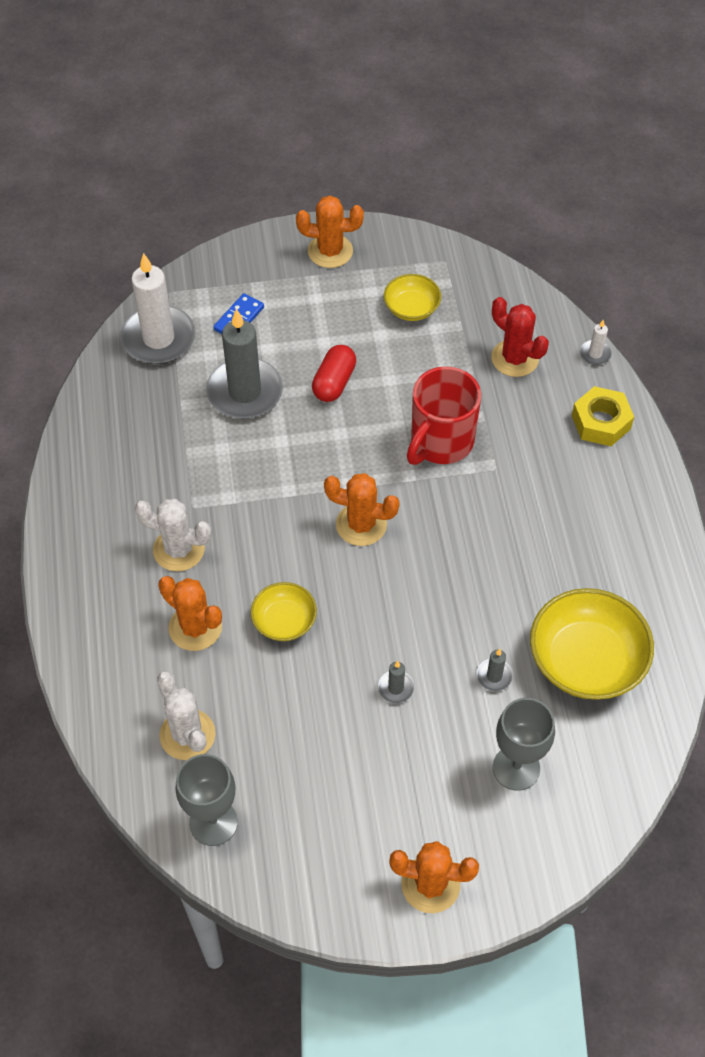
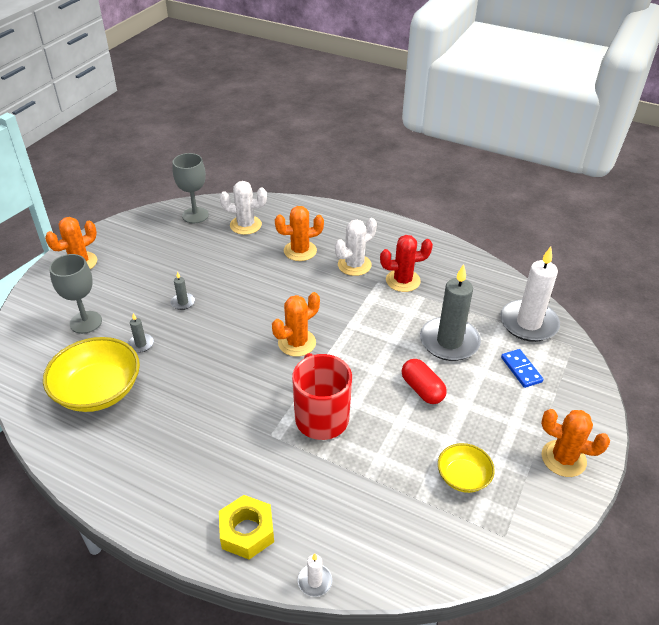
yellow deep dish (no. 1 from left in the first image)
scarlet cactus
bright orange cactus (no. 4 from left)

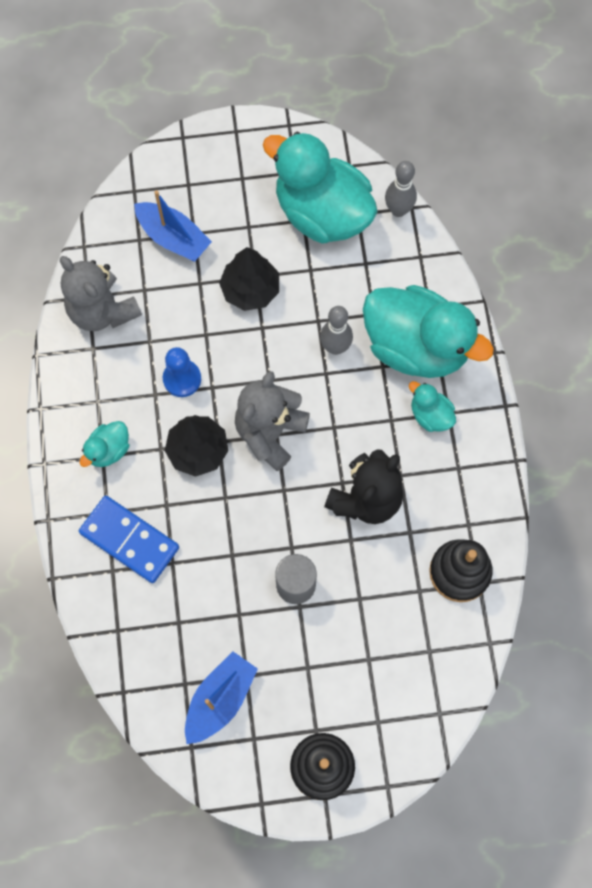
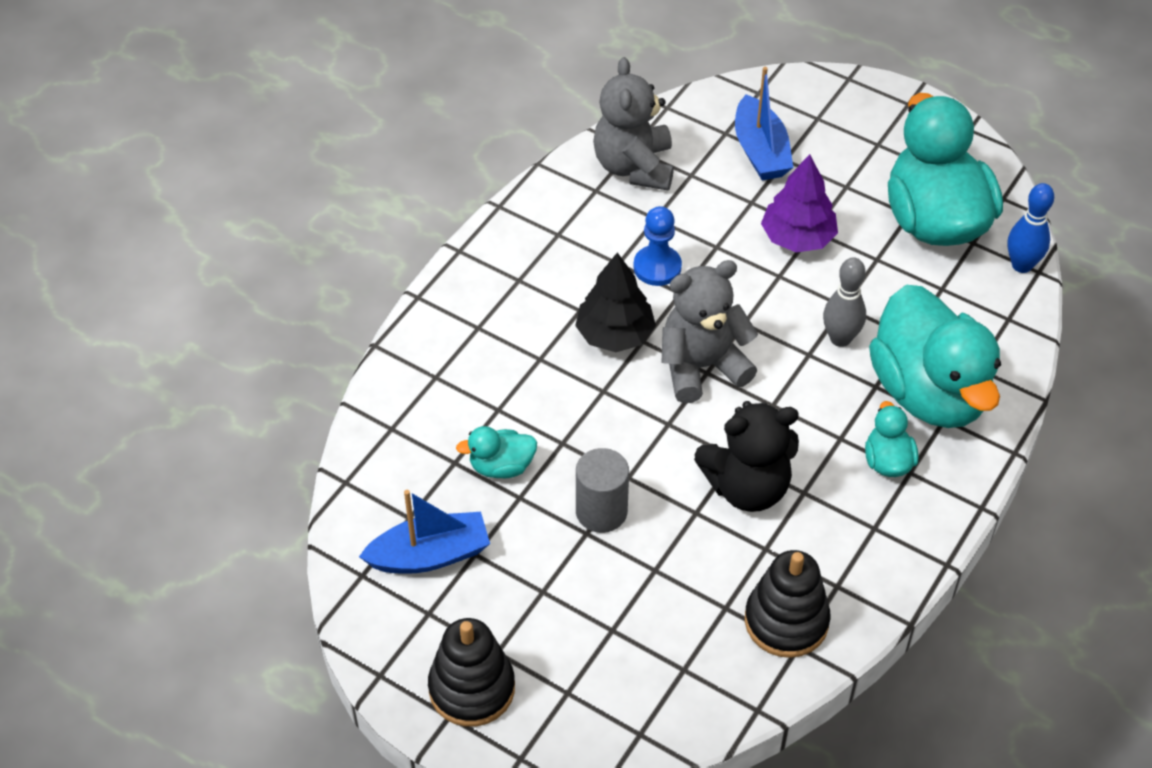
blue domino
turquoise duck (no. 1 from left)
violet fir tree
blue skittle

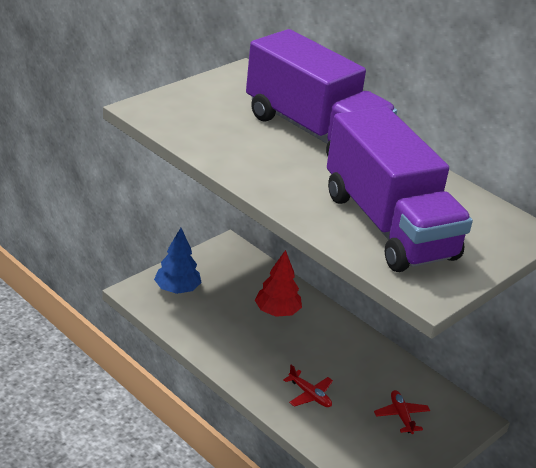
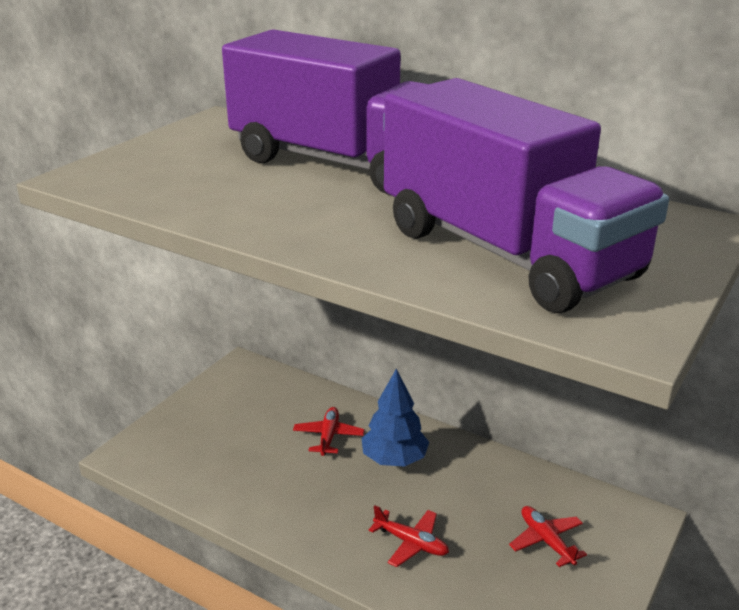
blue fir tree
scarlet toy plane (no. 1 from left)

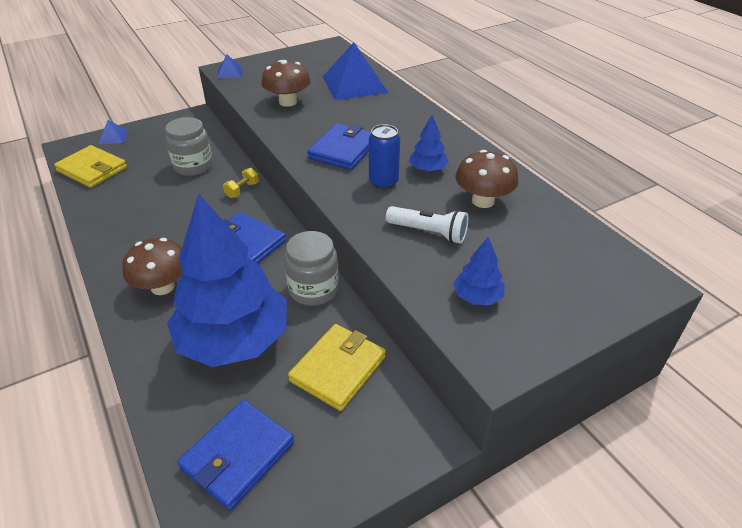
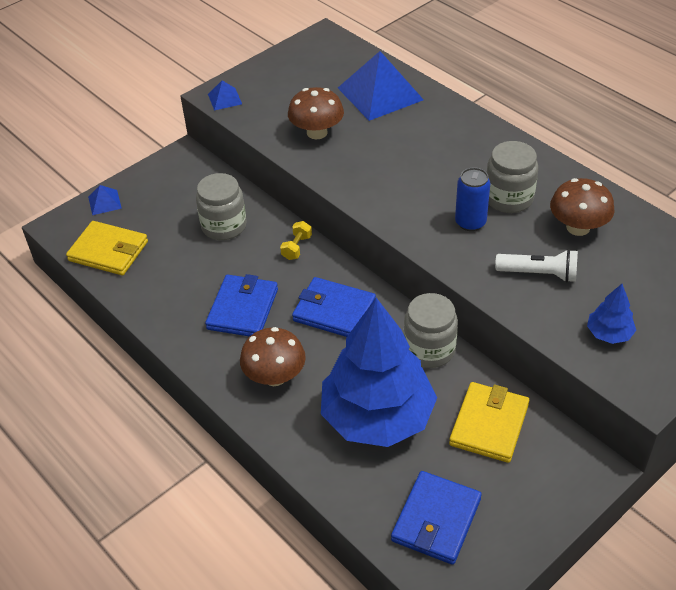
blue card wallet (no. 1 from left)
ash-grey jar (no. 3 from left)

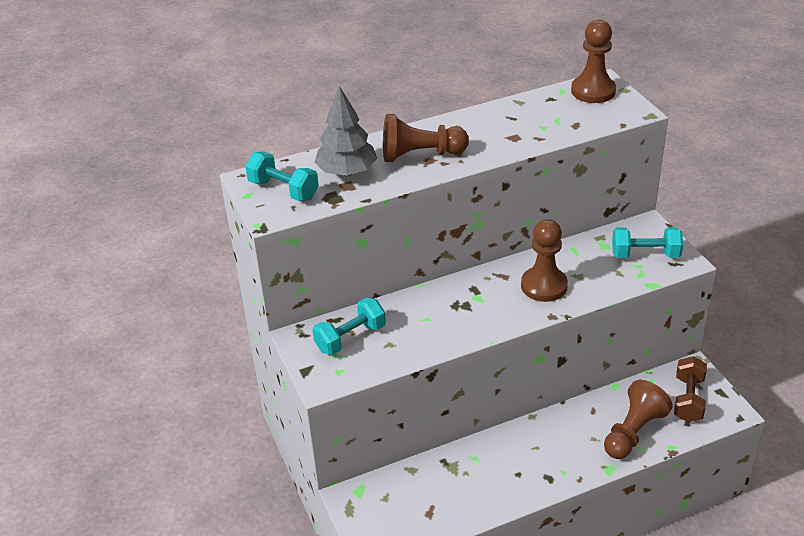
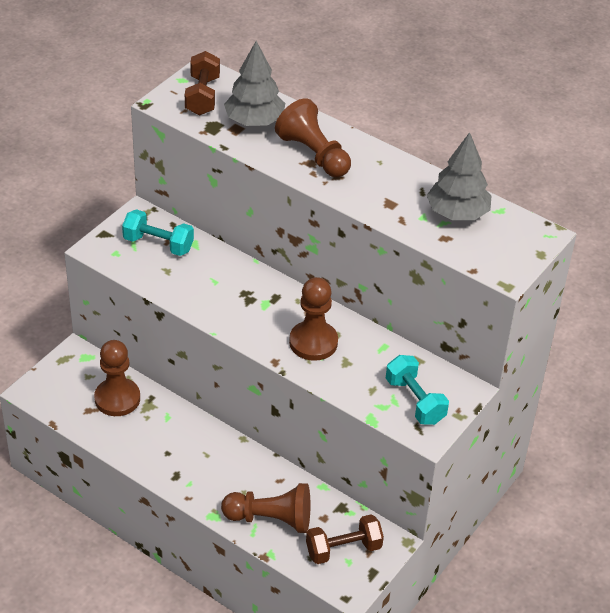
ash-grey fir tree (no. 2 from left)
brown pawn (no. 1 from left)
brown free weight (no. 1 from left)

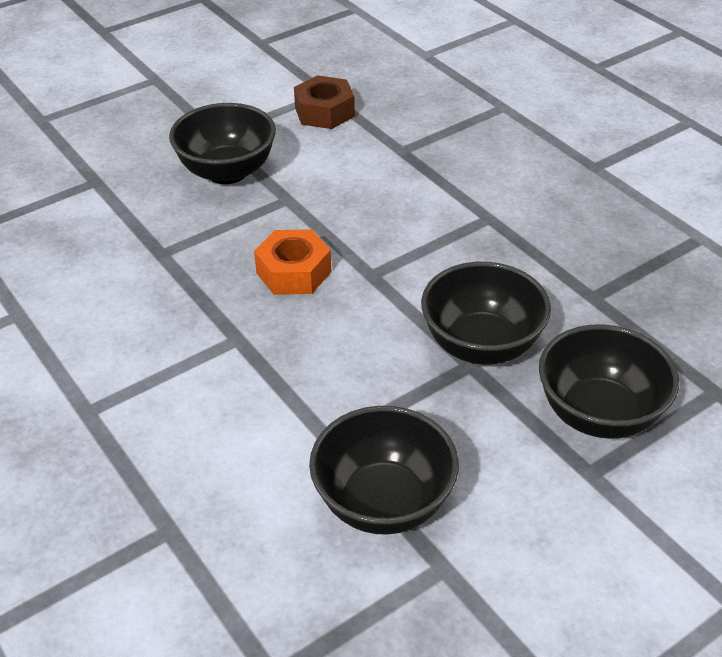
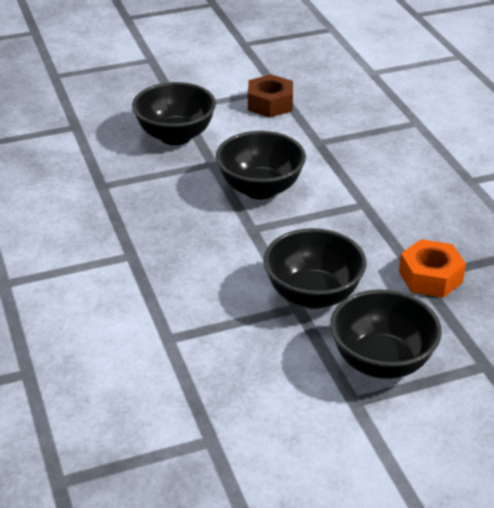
bright orange hexagon nut
ebony deep dish (no. 2 from left)

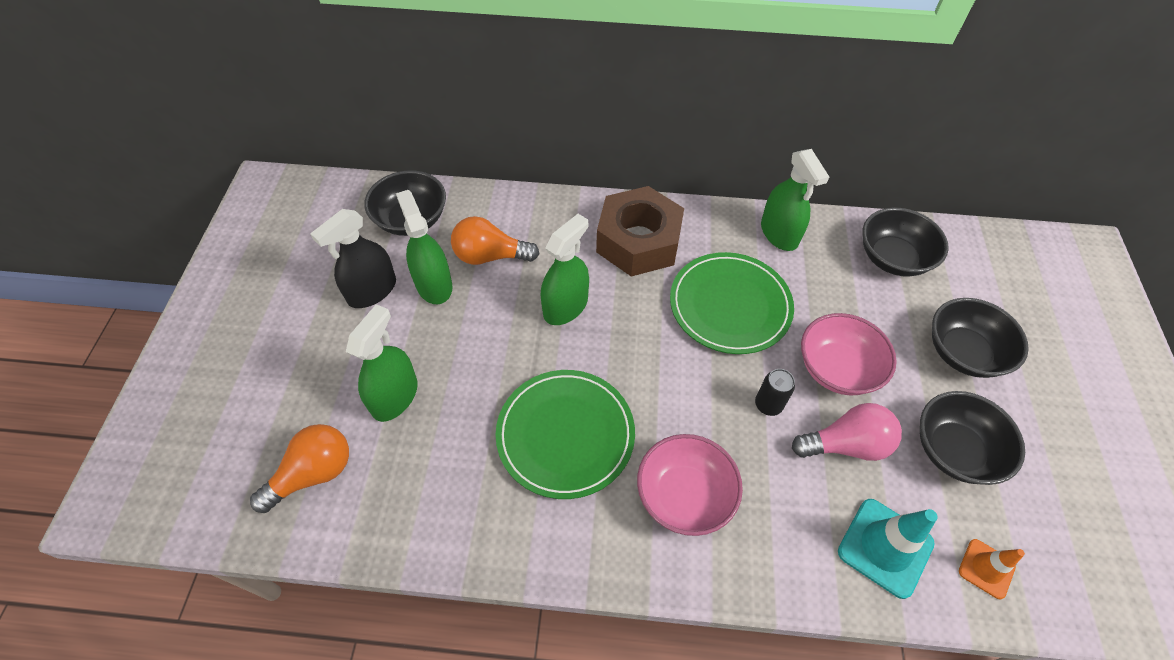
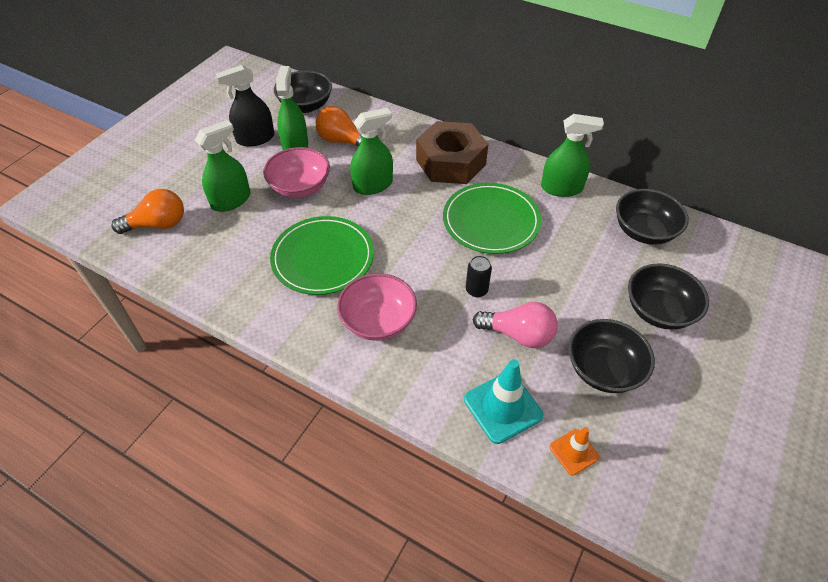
rose-pink deep dish (no. 1 from left)
leaf-green spray bottle (no. 4 from left)

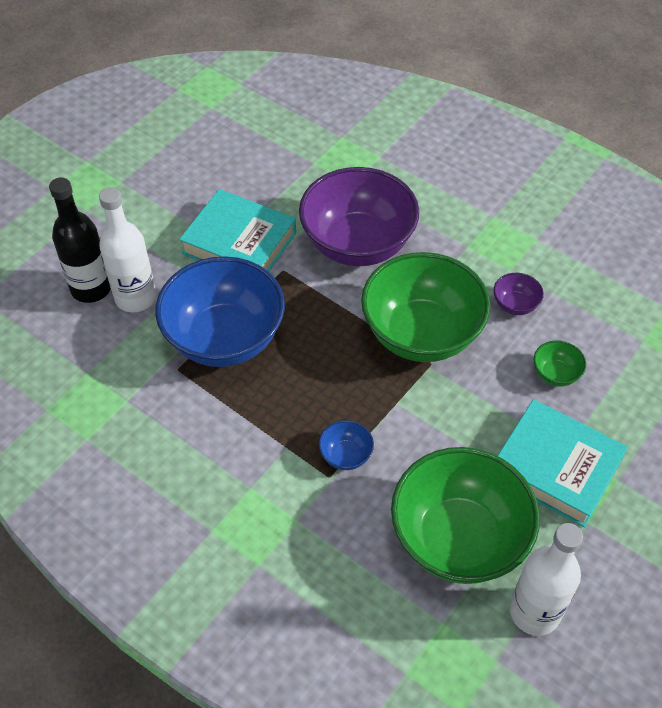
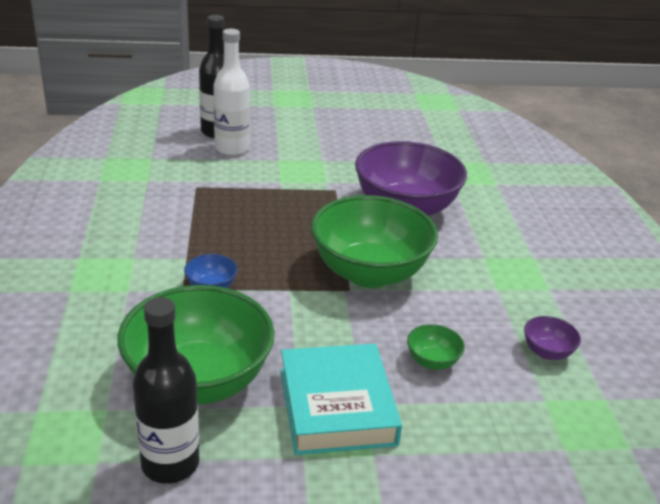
blue deep dish (no. 1 from left in the first image)
turquoise book (no. 1 from left in the first image)
violet deep dish (no. 2 from left)
ebony bottle (no. 1 from left)

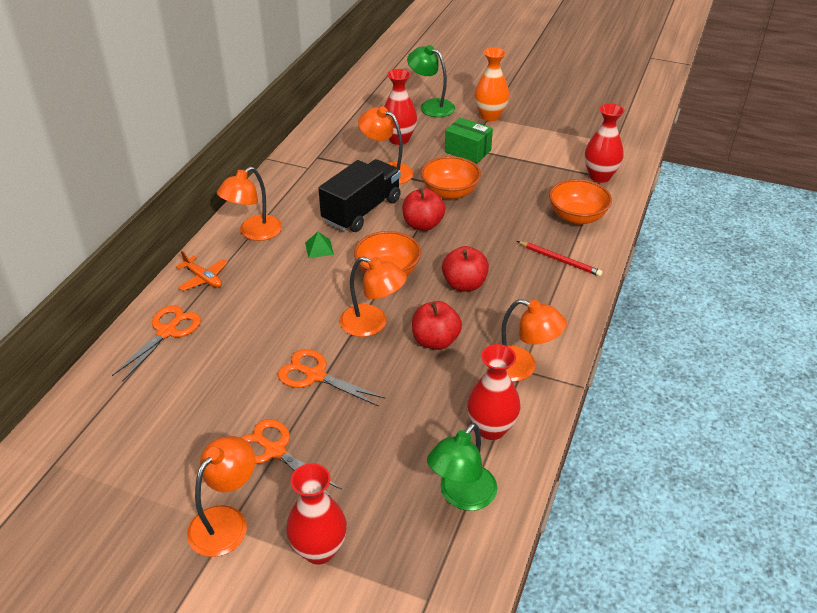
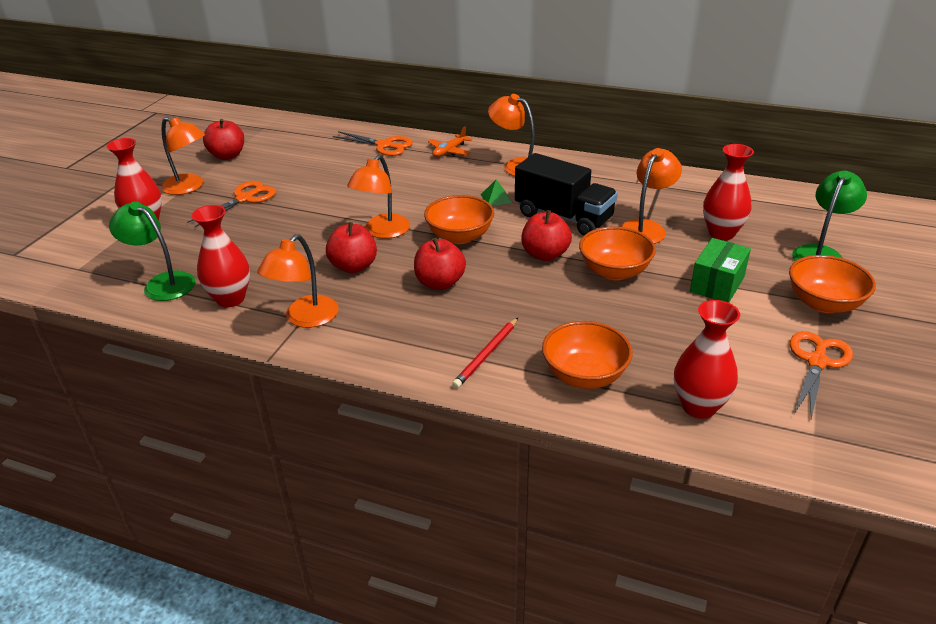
scarlet apple fruit (no. 1 from left)
bright orange scissors (no. 3 from left)
bright orange deep dish (no. 4 from left)

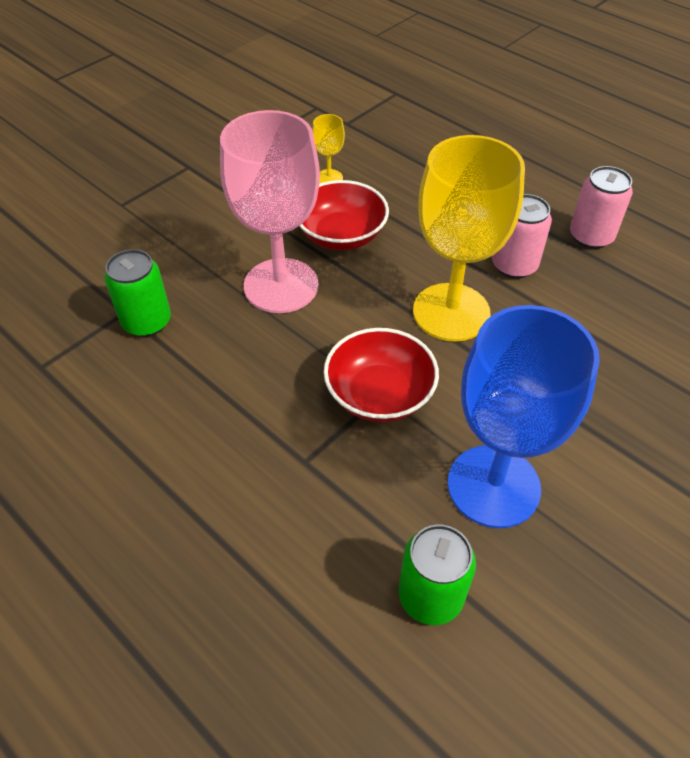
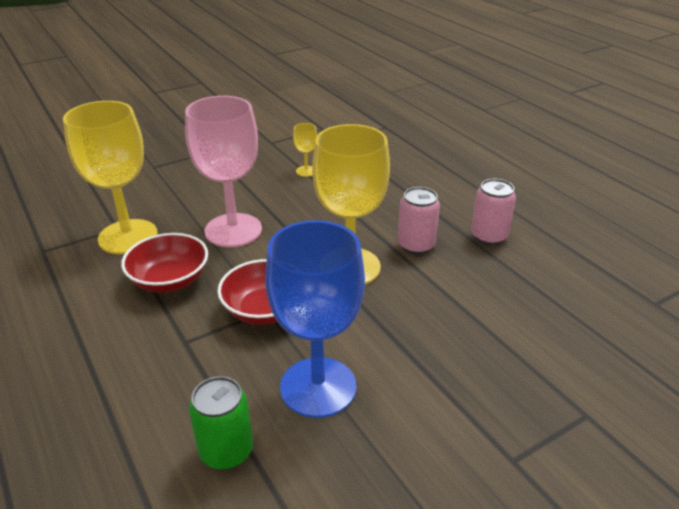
scarlet deep dish (no. 1 from left)
yellow chalice (no. 1 from left)

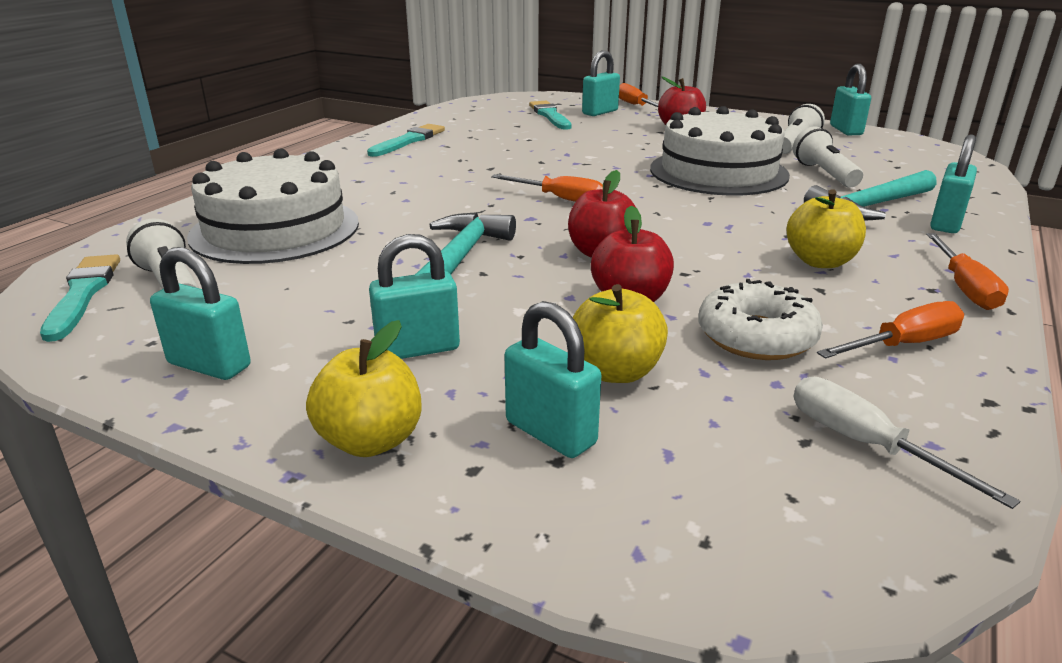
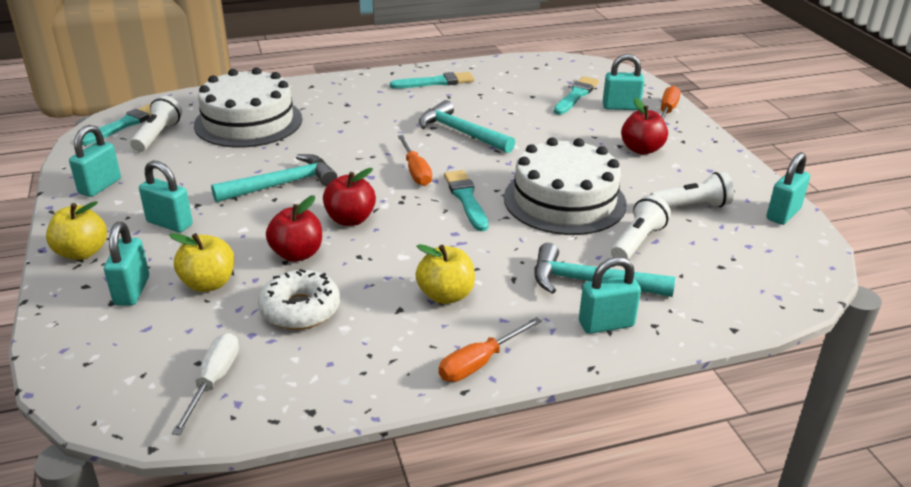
bright orange hand screwdriver (no. 3 from left in the first image)
turquoise carpenter's hammer (no. 2 from left)
turquoise brush (no. 3 from left)
turquoise small lock (no. 1 from left)

